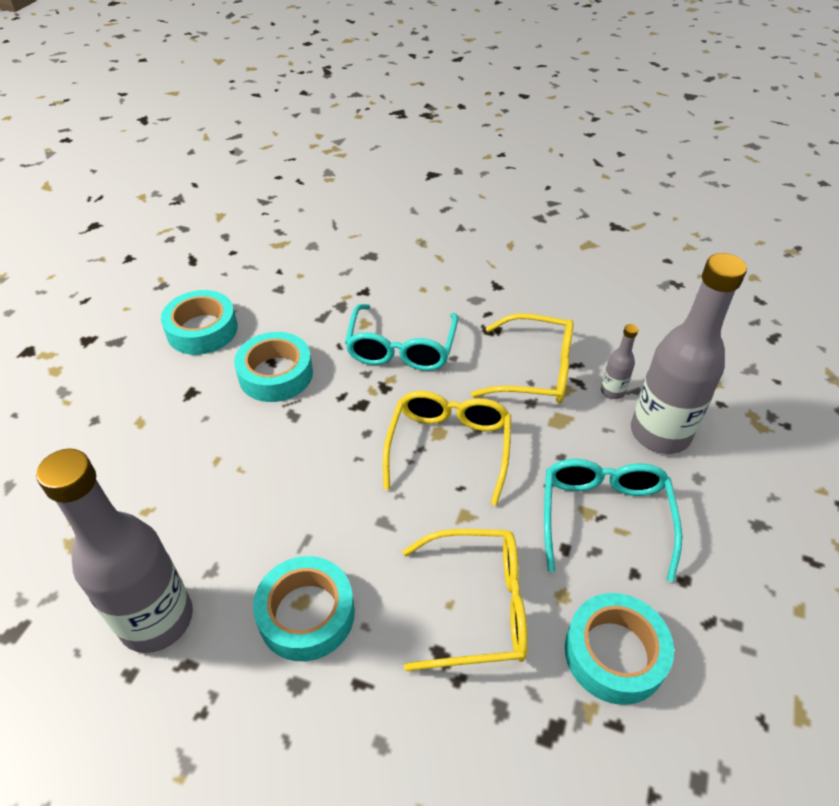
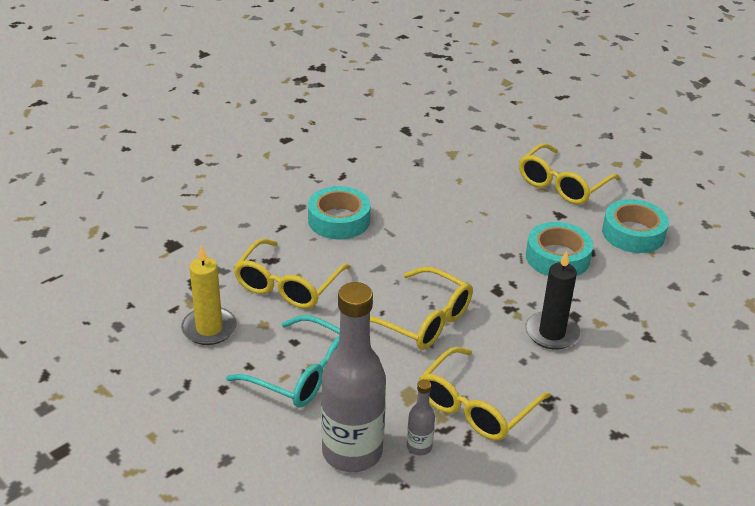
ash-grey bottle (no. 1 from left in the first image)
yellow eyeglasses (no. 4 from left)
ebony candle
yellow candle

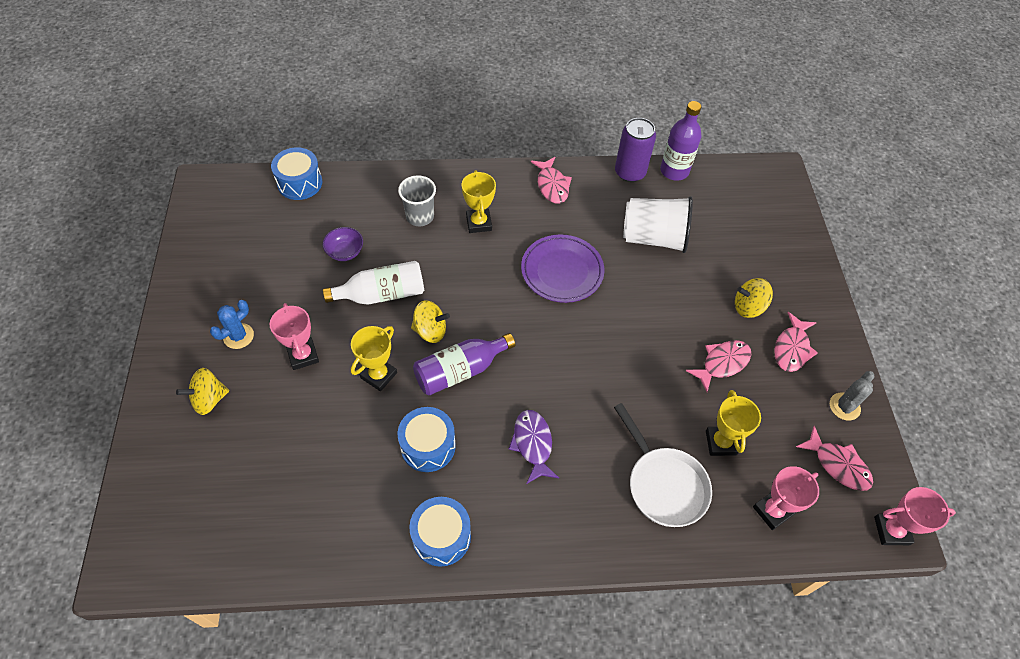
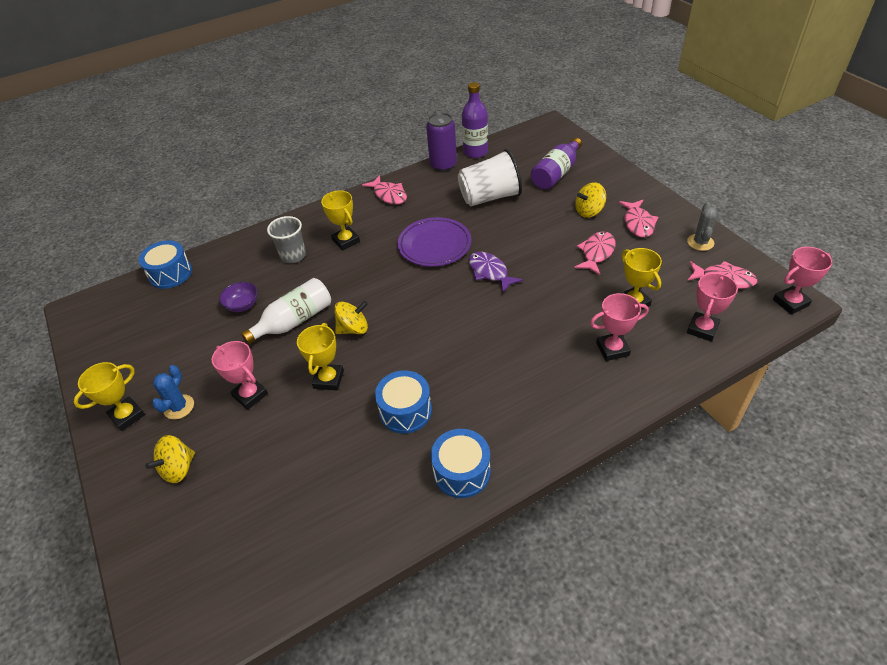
yellow prize cup (no. 1 from left)
violet bottle (no. 2 from left)
violet fish figure
rose-pink prize cup (no. 2 from left)

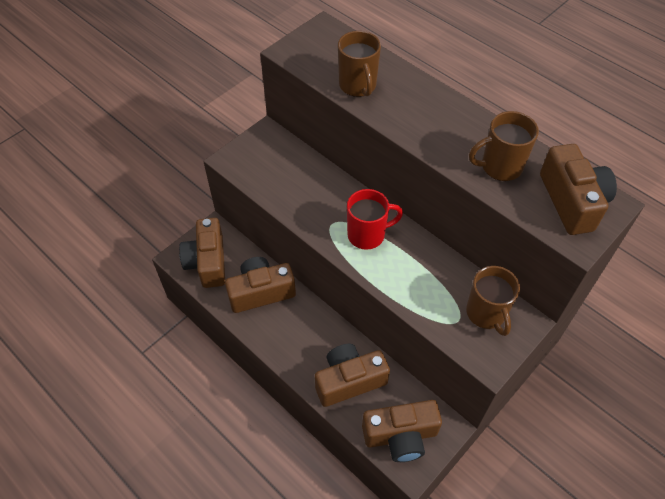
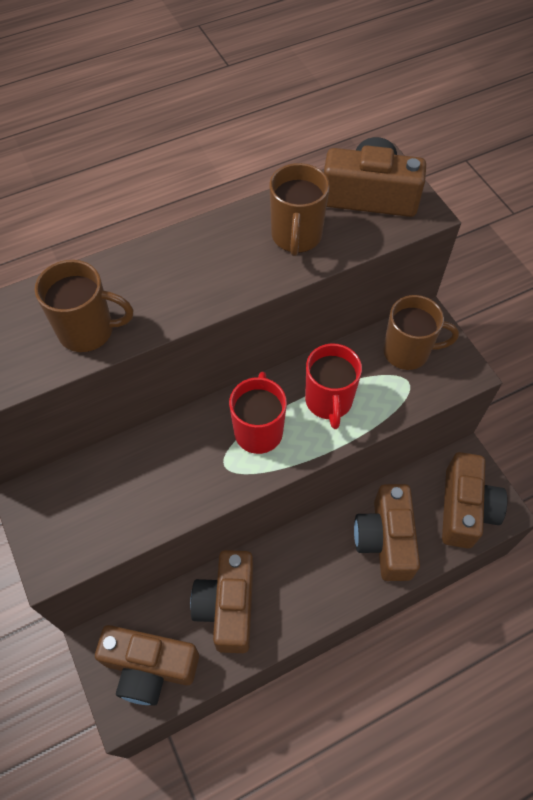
scarlet coffee mug (no. 2 from left)

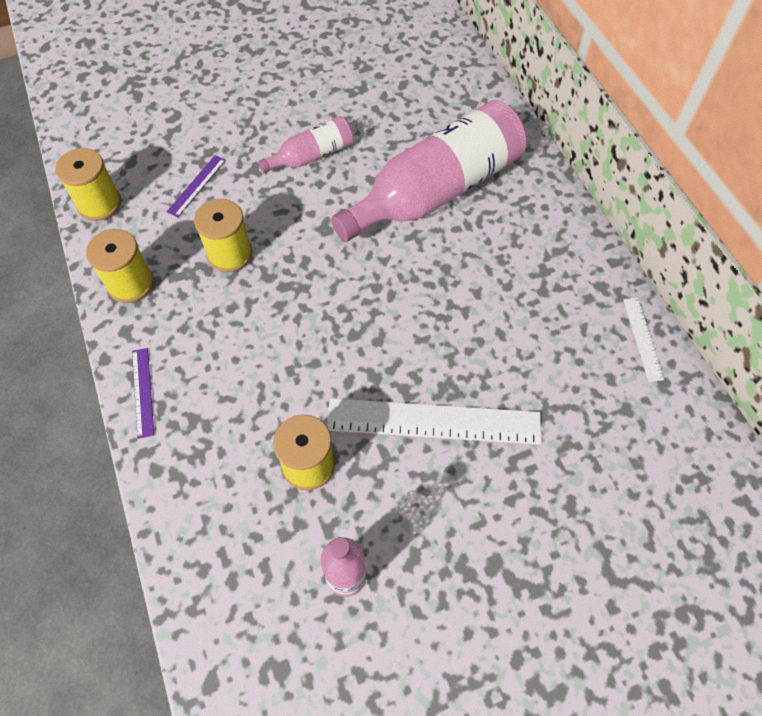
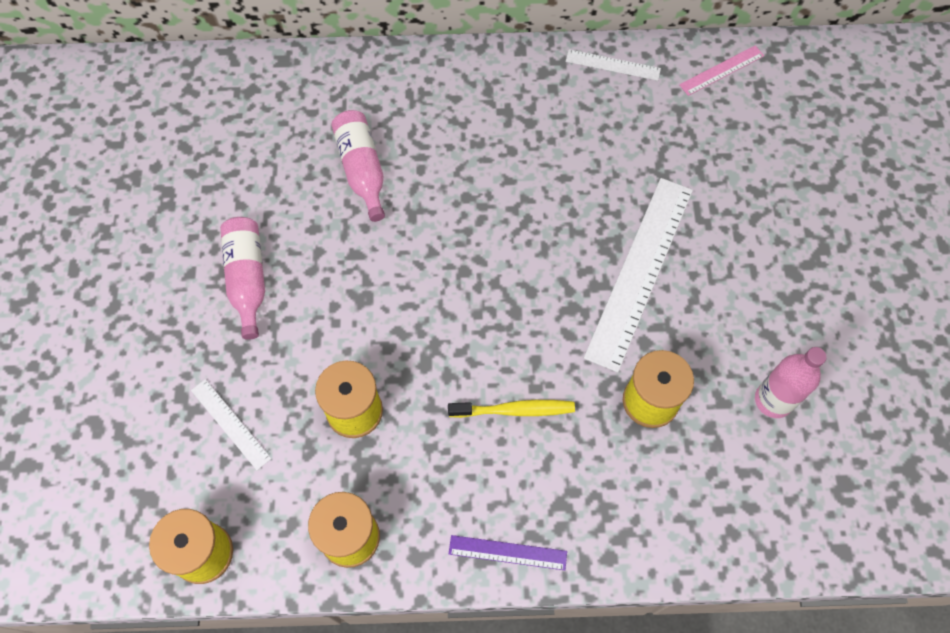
yellow tooth brush
rose-pink measuring stick
white measuring stick (no. 1 from left)
rose-pink bottle (no. 2 from left)

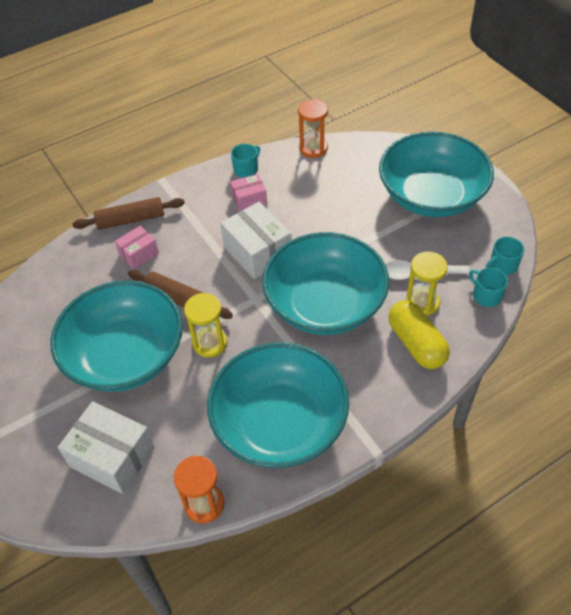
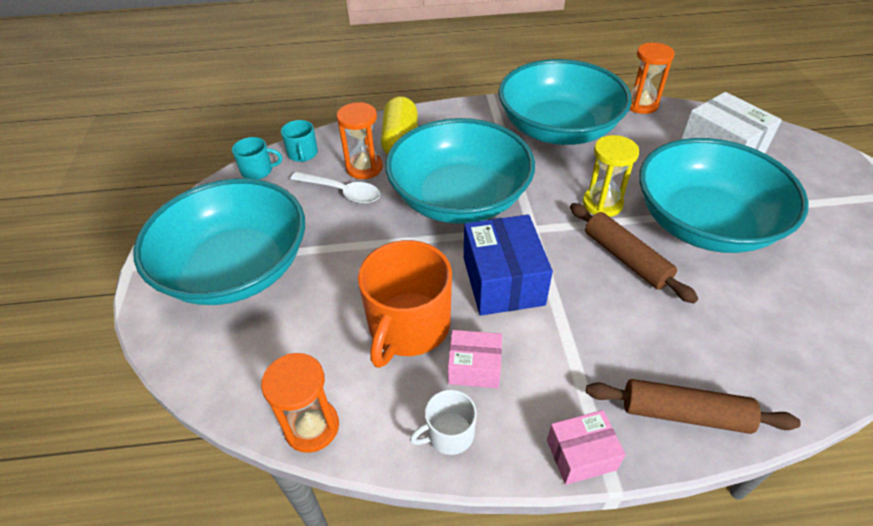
bright orange coffee mug
rose-pink parcel (no. 2 from left)
blue parcel
white coffee mug
bright orange sand timer (no. 2 from left)

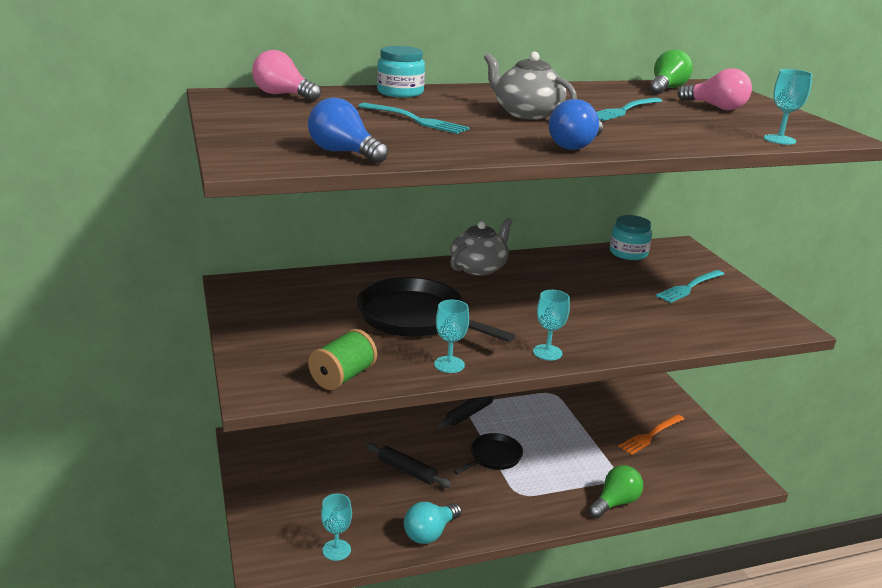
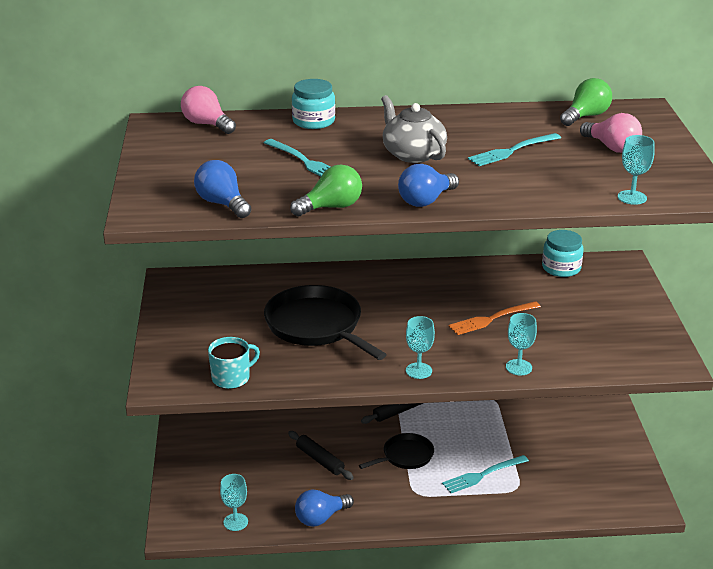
ash-grey teapot (no. 1 from left in the first image)
turquoise chalice (no. 3 from left)
leaf-green light bulb (no. 1 from left)
bright orange fork
turquoise fork (no. 2 from left)
turquoise coffee mug
blue light bulb (no. 2 from left)

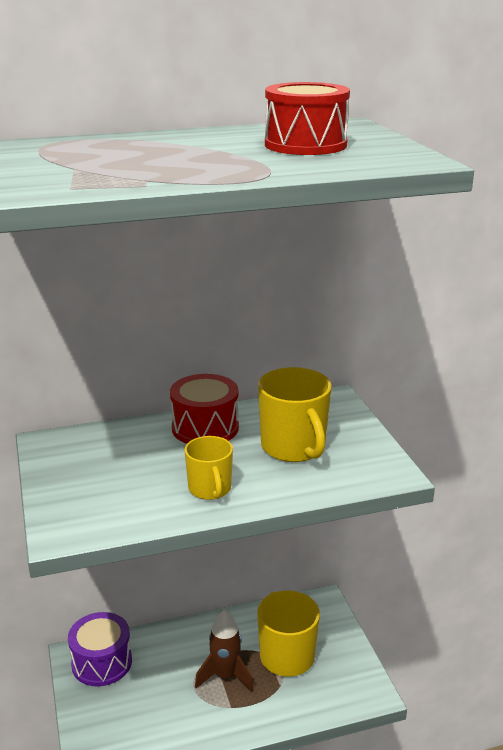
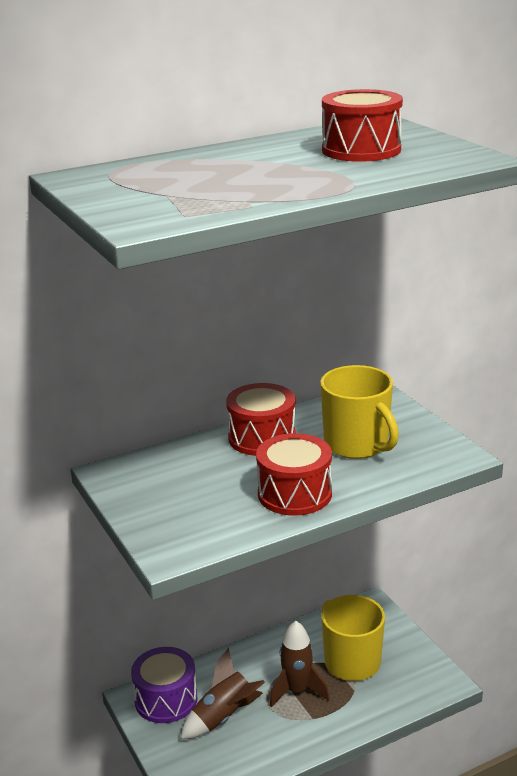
brown rocket (no. 1 from left)
scarlet snare drum (no. 2 from left)

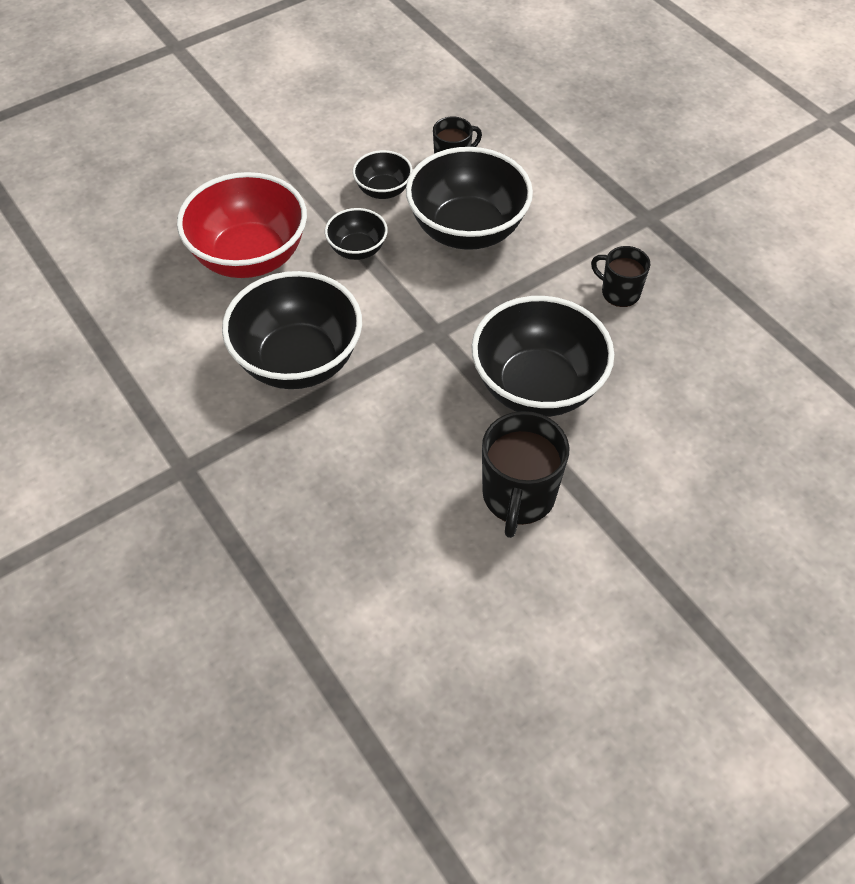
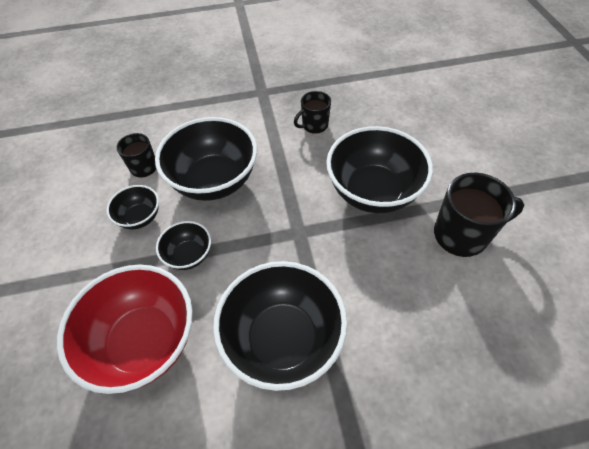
ebony coffee mug (no. 3 from left)

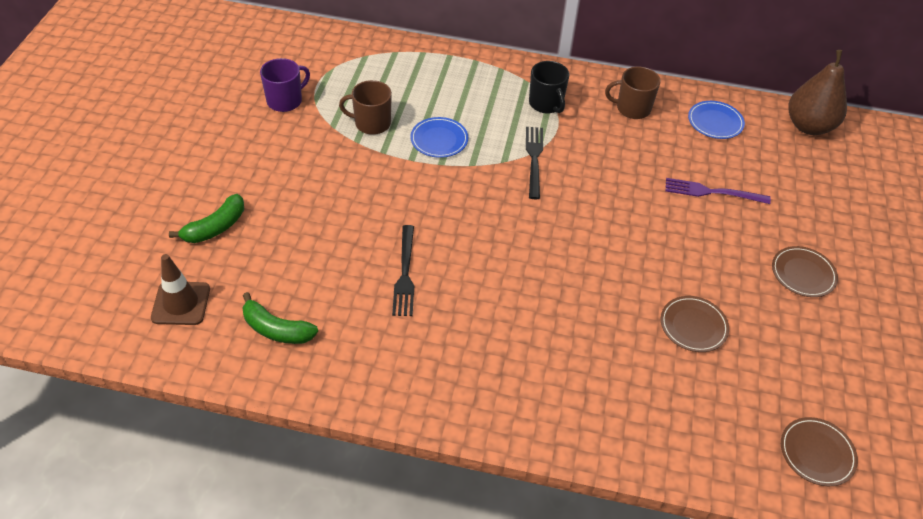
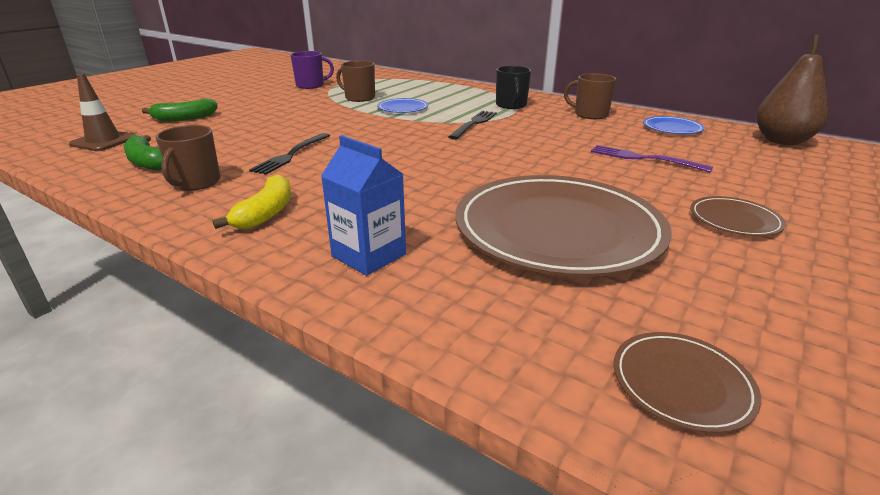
brown coffee mug (no. 1 from left)
yellow toy banana
blue juice carton
brown plate (no. 1 from left)

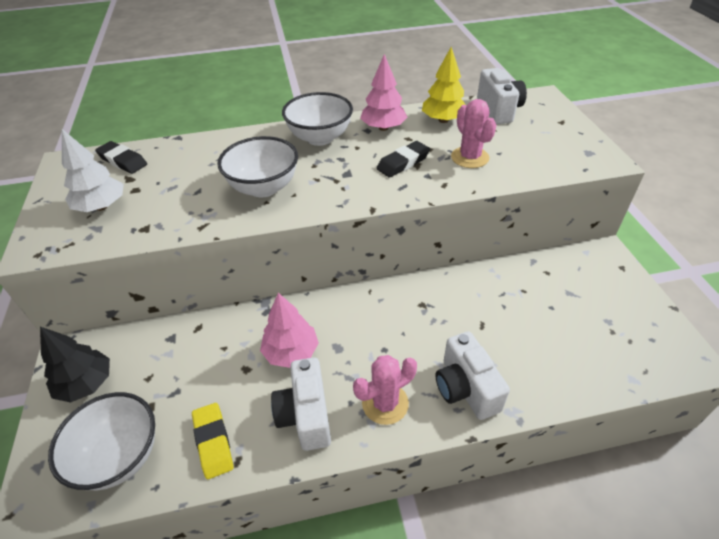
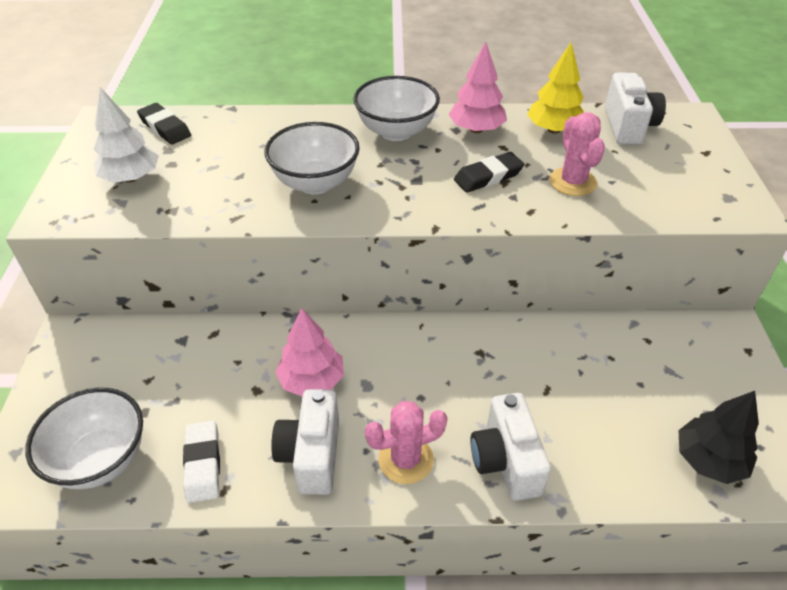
ebony fir tree
white pencil eraser

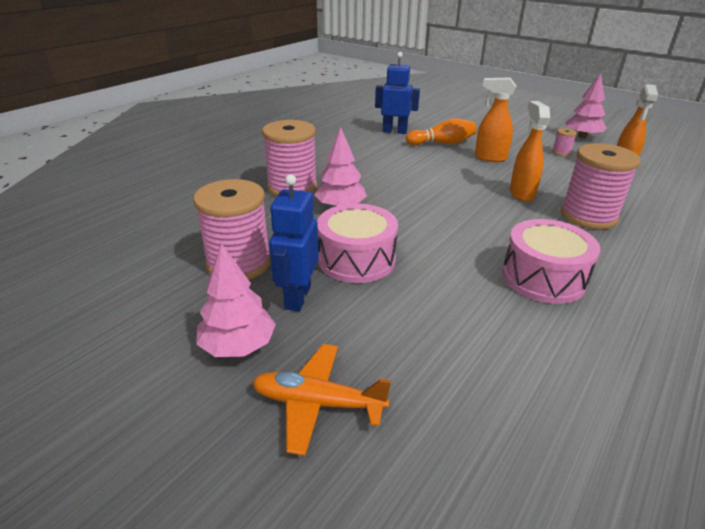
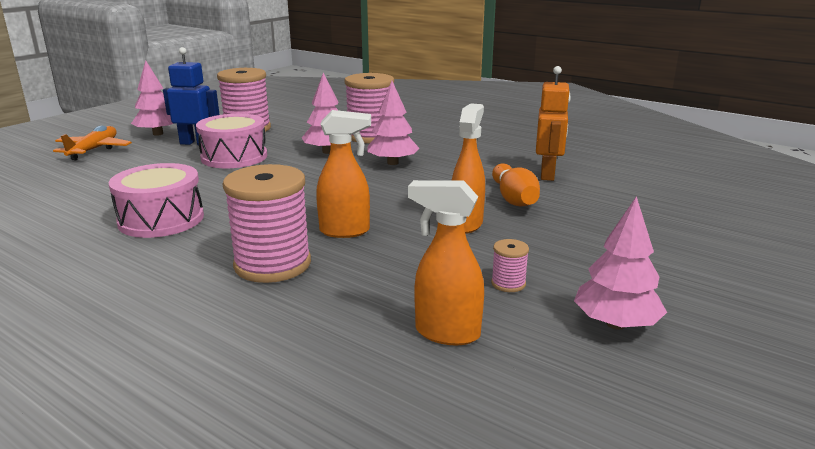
rose-pink fir tree (no. 3 from left)
bright orange robot

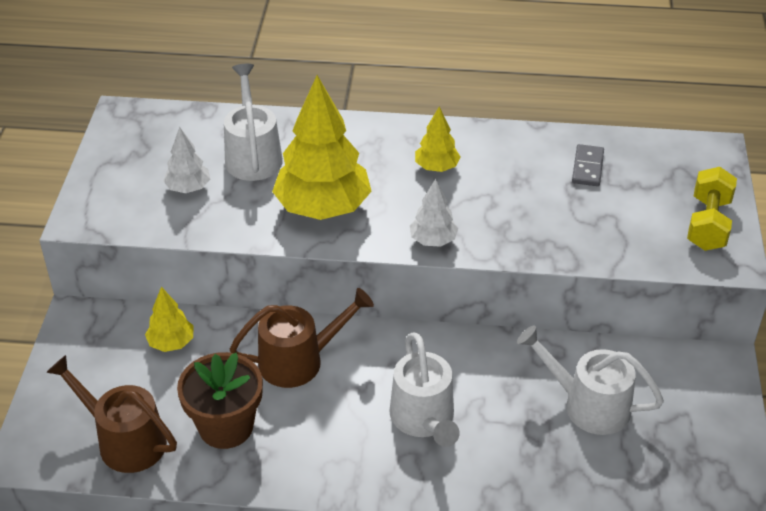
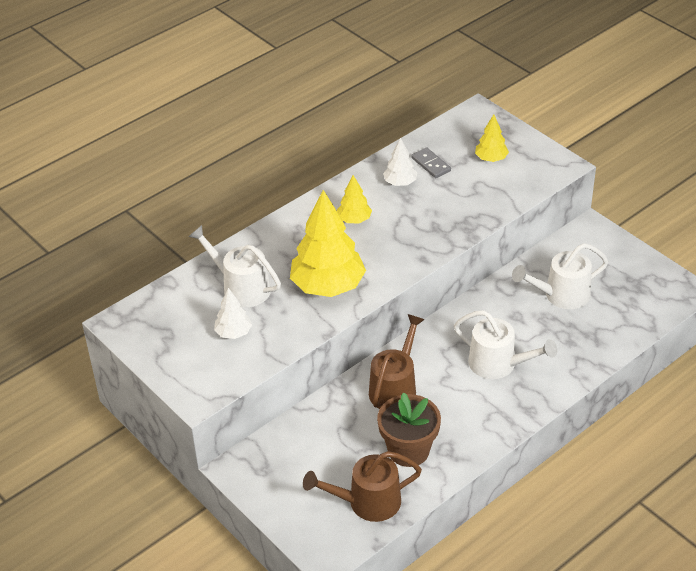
yellow free weight
yellow fir tree (no. 3 from left)
white fir tree (no. 2 from left)

